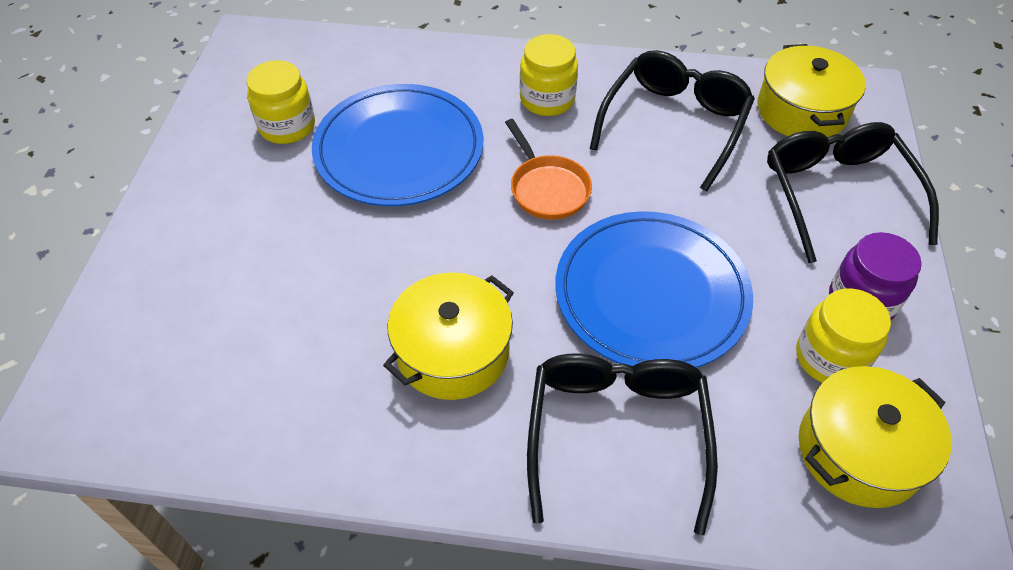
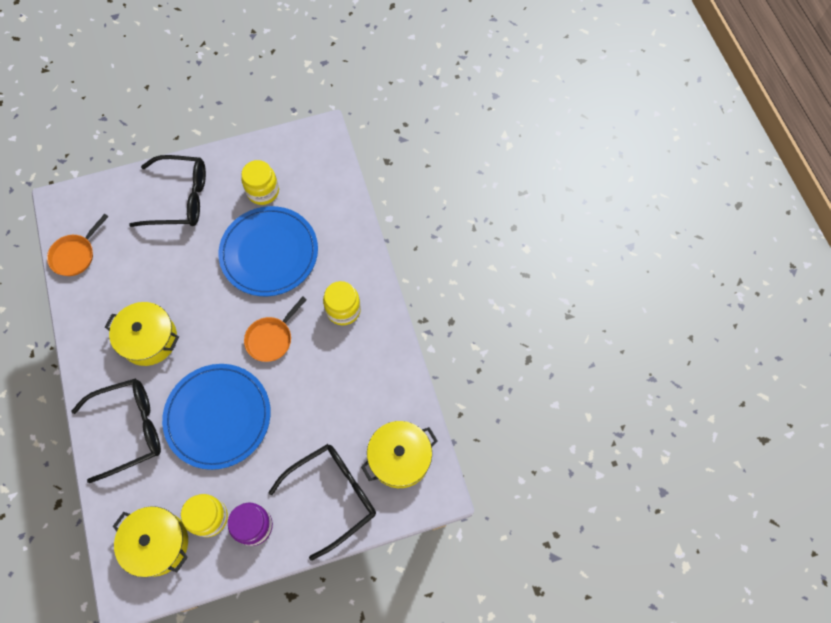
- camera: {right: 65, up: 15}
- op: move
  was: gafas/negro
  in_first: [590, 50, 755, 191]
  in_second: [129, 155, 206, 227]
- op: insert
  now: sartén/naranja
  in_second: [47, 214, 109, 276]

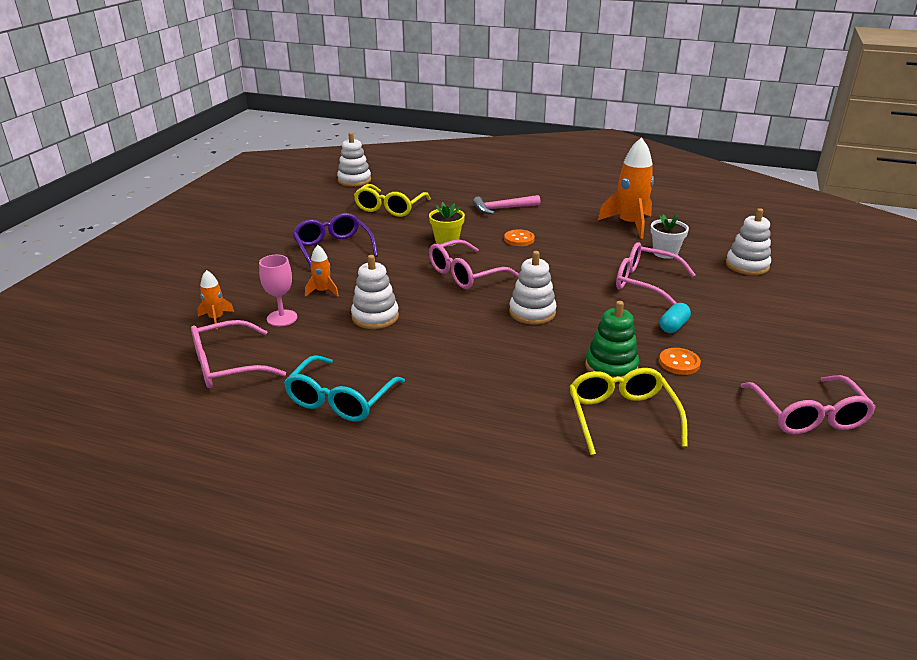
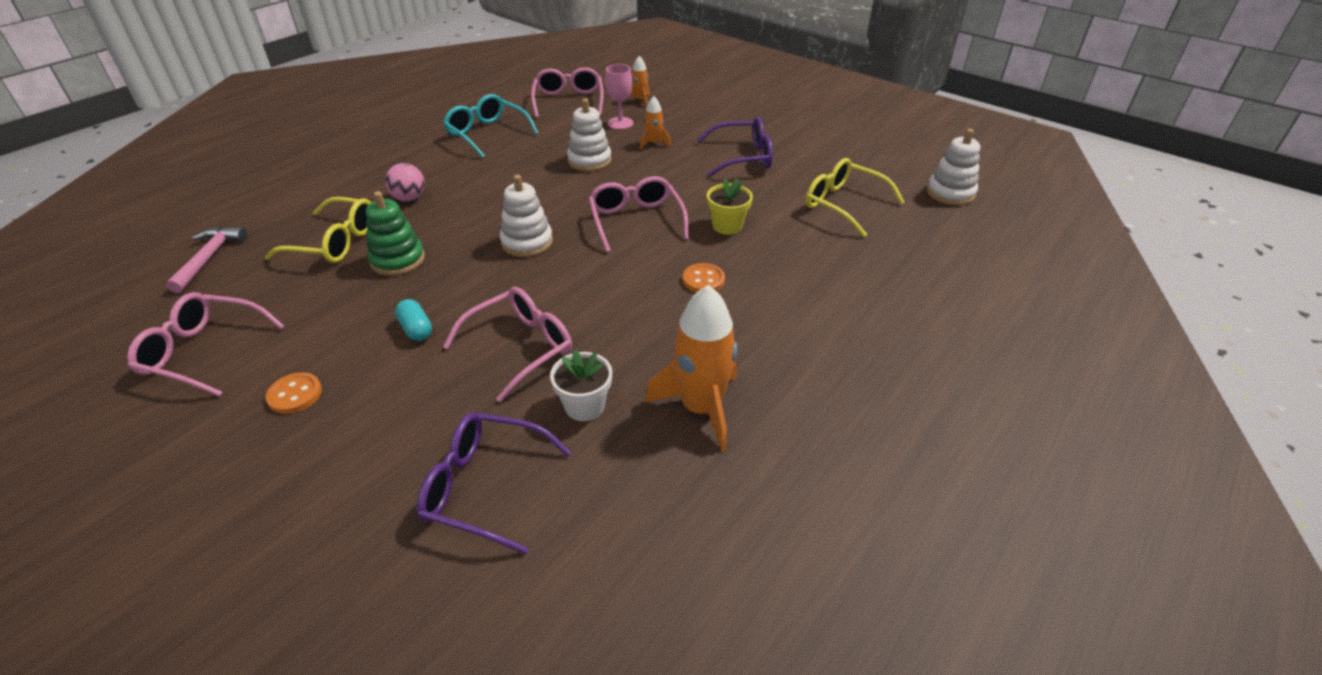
- camera: {right: 110, up: 10}
- op: move
  was: martillo/rosa
  in_first: [473, 195, 540, 214]
  in_second: [166, 227, 247, 293]
- op: move
  was: botón/naranja
  in_first: [659, 348, 701, 375]
  in_second: [266, 372, 322, 414]
- op: replace
  was: juguete apilable/blanco
  now: gafas/morado
  in_first: [726, 208, 771, 275]
  in_second: [417, 412, 572, 555]
- op: insert
  now: pelota/rosa
  in_second: [385, 163, 425, 201]

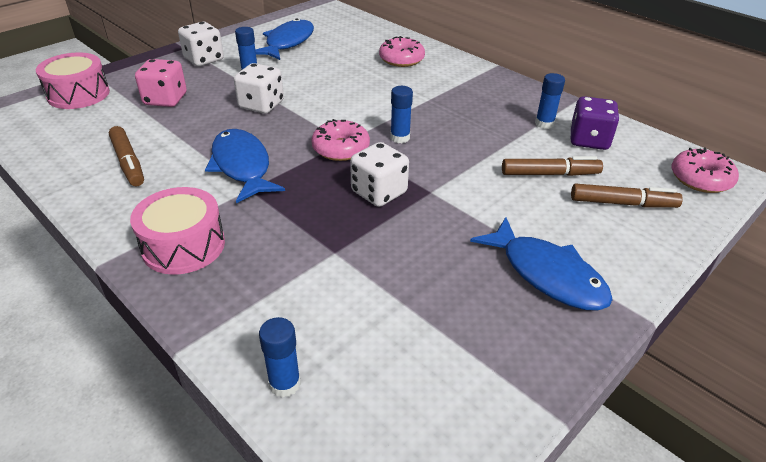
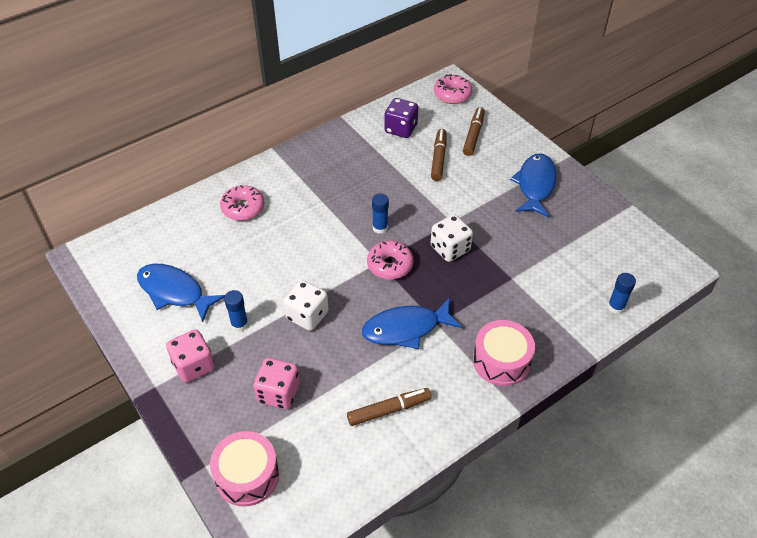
- camera: {right: -80, up: 10}
- op: recolor
  was: dado/blanco
  now: dado/rosa
  in_first: [178, 22, 224, 66]
  in_second: [166, 329, 215, 383]
- op: rotate
  was: pez/azul
  in_first: [470, 217, 613, 311]
  in_second: [510, 153, 557, 217]
  clockwise: -45
- op: delete
  was: barra de pegamento/azul
  in_first: [535, 73, 565, 129]

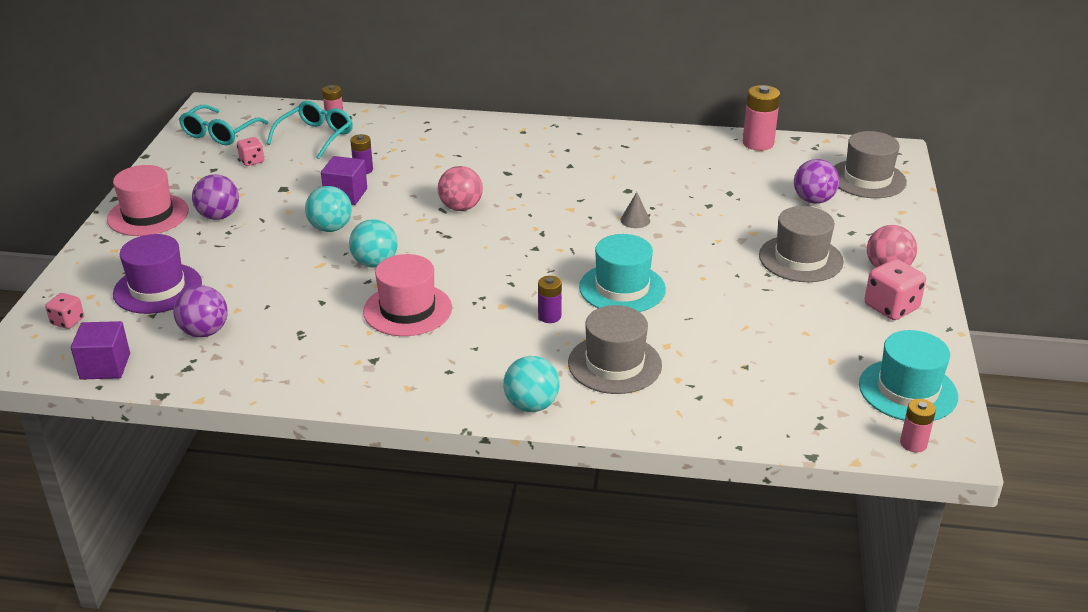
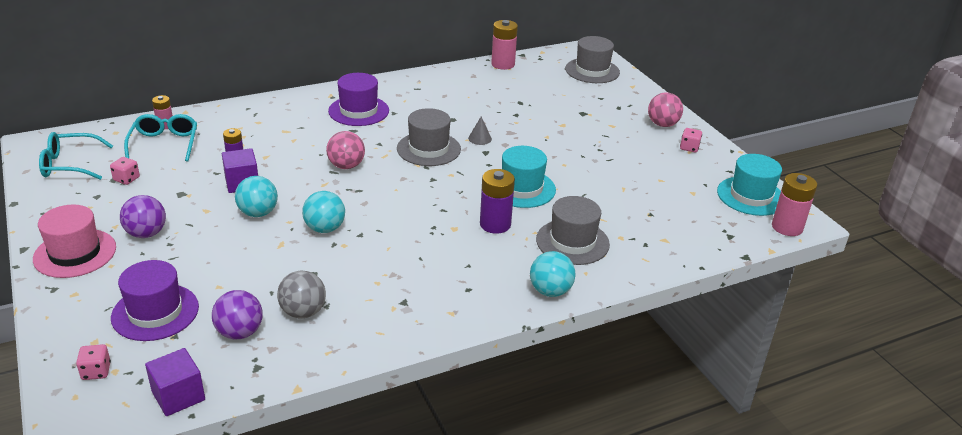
- camera: {right: -35, up: 0}
- op: rotate
  was: gafas/turquesa
  in_first: [179, 105, 268, 145]
  in_second: [39, 132, 113, 180]
  clockwise: 90
- op: delete
  was: sombrero/rosa
  in_first: [363, 254, 452, 336]
- op: resize
  was: pila/morado
  in_first: [538, 276, 562, 323]
  in_second: [480, 169, 515, 234]
  ratio: 1.67
- op: move
  was: sombrero/gris
  in_first: [759, 206, 844, 282]
  in_second: [397, 108, 461, 166]
- op: delete
  was: pelota/morado
  in_first: [794, 159, 839, 204]
- op: resize
  was: dado/rosa
  in_first: [865, 259, 926, 320]
  in_second: [680, 128, 702, 152]
  ratio: 0.59
- op: resize
  was: pila/rosa
  in_first: [900, 399, 936, 453]
  in_second: [772, 173, 817, 236]
  ratio: 1.67
- op: insert
  now: pelota/gris
  in_second: [277, 271, 326, 318]
- op: insert
  now: sombrero/morado
  in_second: [328, 73, 389, 126]

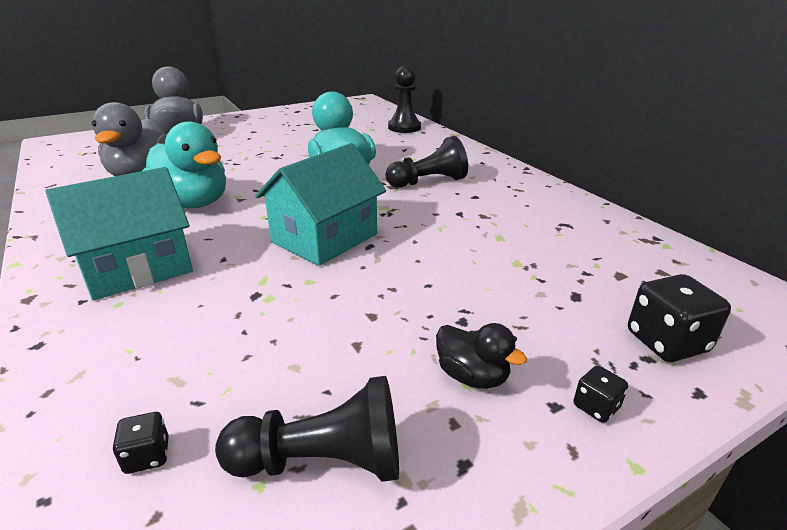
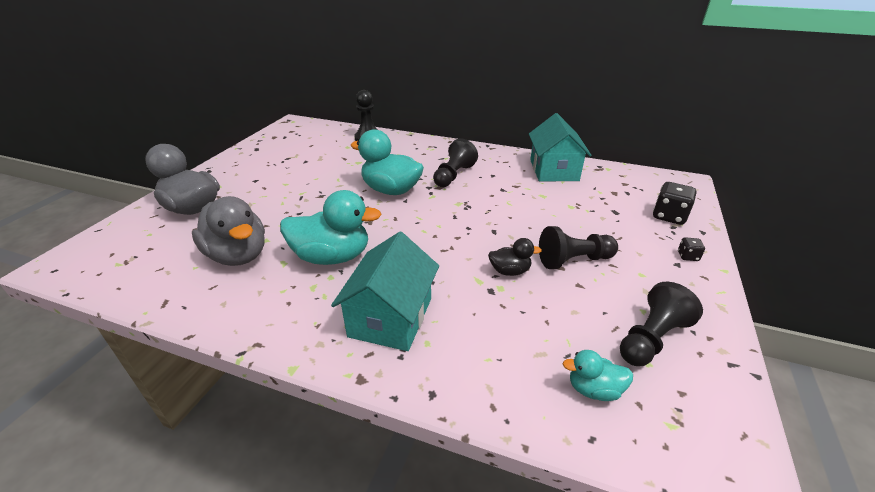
- camera: {right: -40, up: 5}
- op: replace
  was: dado/negro
  now: pato/turquesa
  in_first: [113, 412, 169, 474]
  in_second: [563, 350, 633, 401]
- op: move
  was: casa/turquesa
  in_first: [255, 143, 386, 266]
  in_second: [529, 113, 592, 181]
- op: move
  was: pato/negro
  in_first: [436, 323, 527, 389]
  in_second: [488, 238, 542, 276]
- op: insert
  now: peón/negro
  in_second: [539, 226, 618, 269]

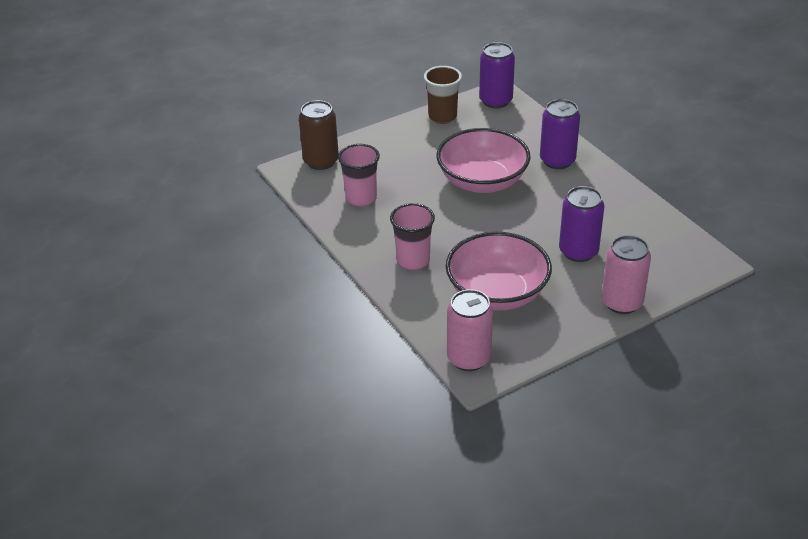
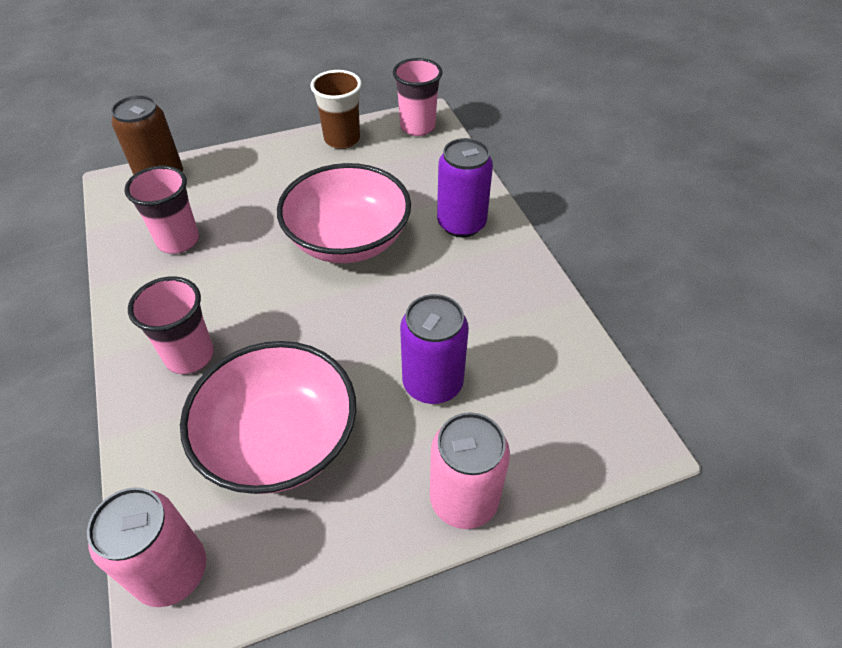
- camera: {right: 10, up: 10}
- op: replace
  was: lata/morado
  now: vaso/rosa
  in_first: [479, 42, 515, 108]
  in_second: [393, 58, 442, 136]

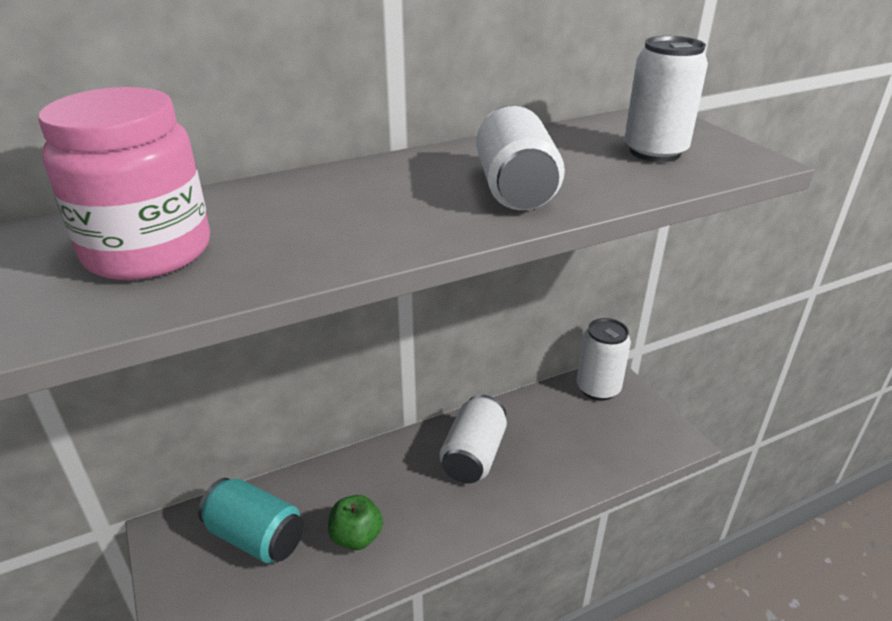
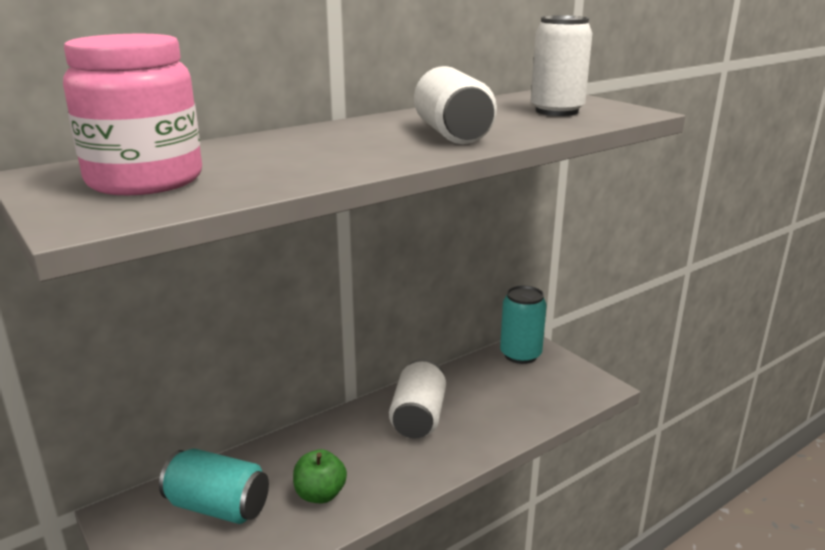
- camera: {right: -10, up: -10}
- op: recolor
  was: lata/blanco
  now: lata/turquesa
  in_first: [577, 318, 631, 401]
  in_second: [500, 285, 547, 364]

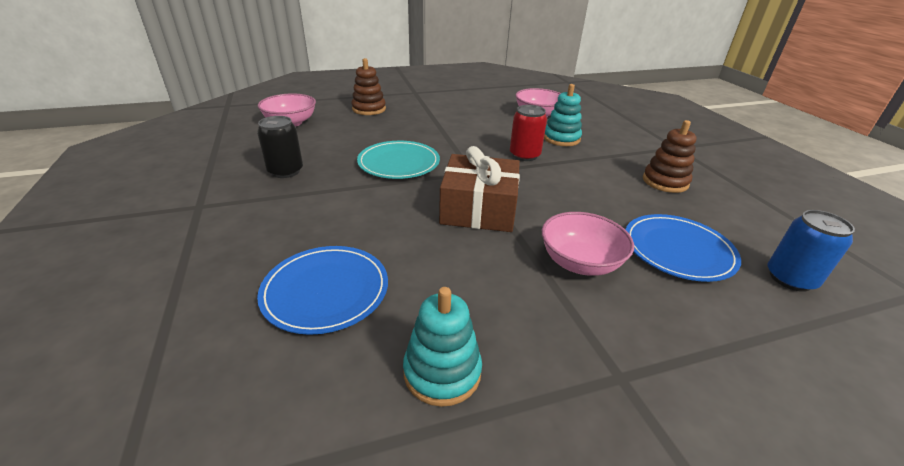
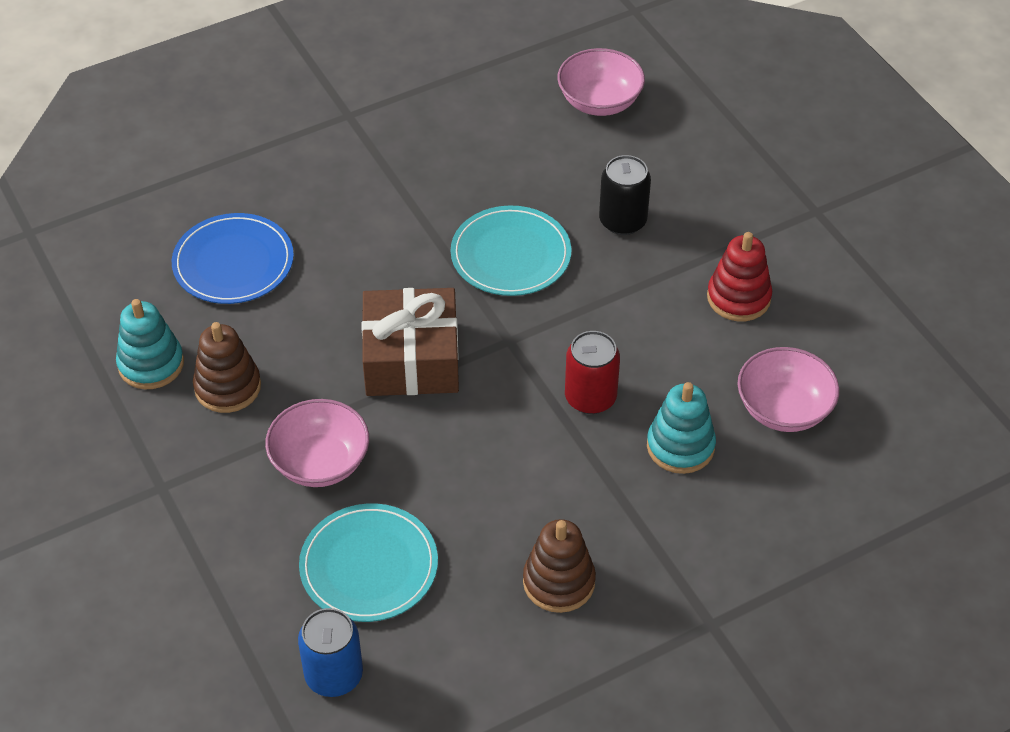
- camera: {right: 80, up: 15}
- op: move
  was: lata/negro
  in_first: [257, 116, 303, 178]
  in_second: [599, 155, 651, 235]
- op: move
  was: juguete apilable/marrón
  in_first: [351, 58, 386, 115]
  in_second: [193, 322, 261, 413]
- op: recolor
  was: plato/azul
  now: plato/turquesa
  in_first: [625, 214, 741, 282]
  in_second: [299, 504, 438, 622]
- op: insert
  now: juguete apilable/rojo
  in_second: [707, 232, 772, 321]

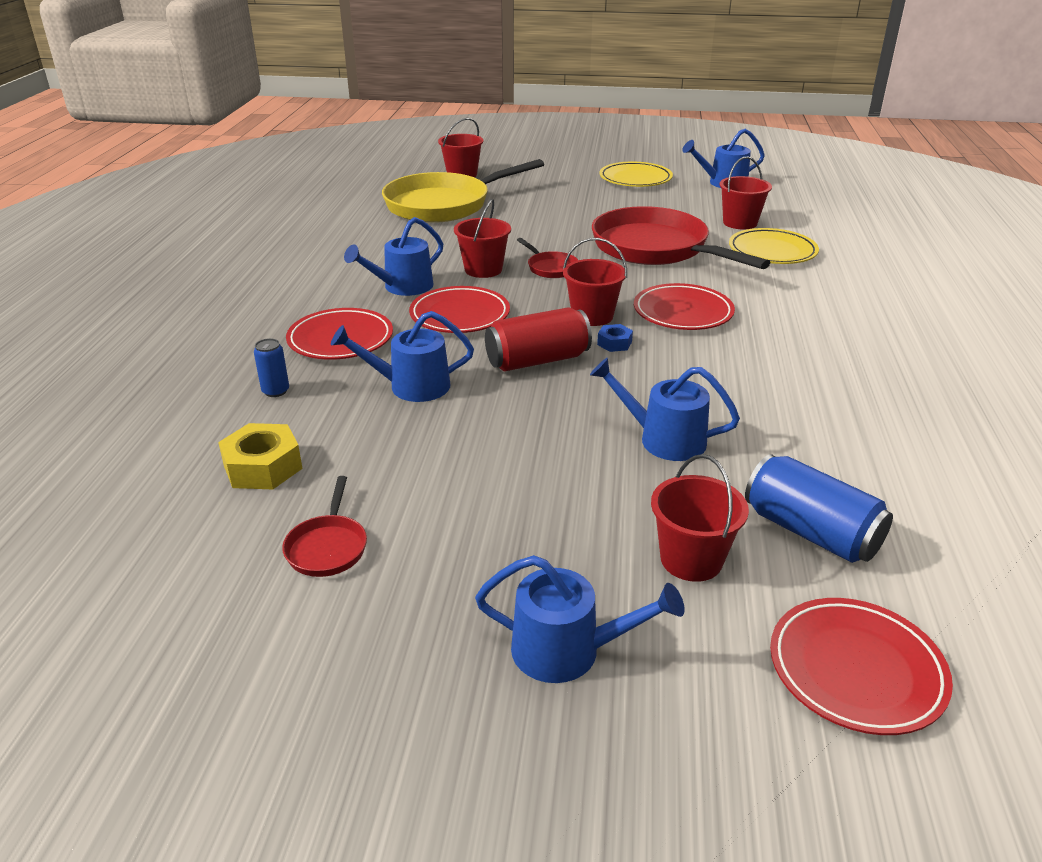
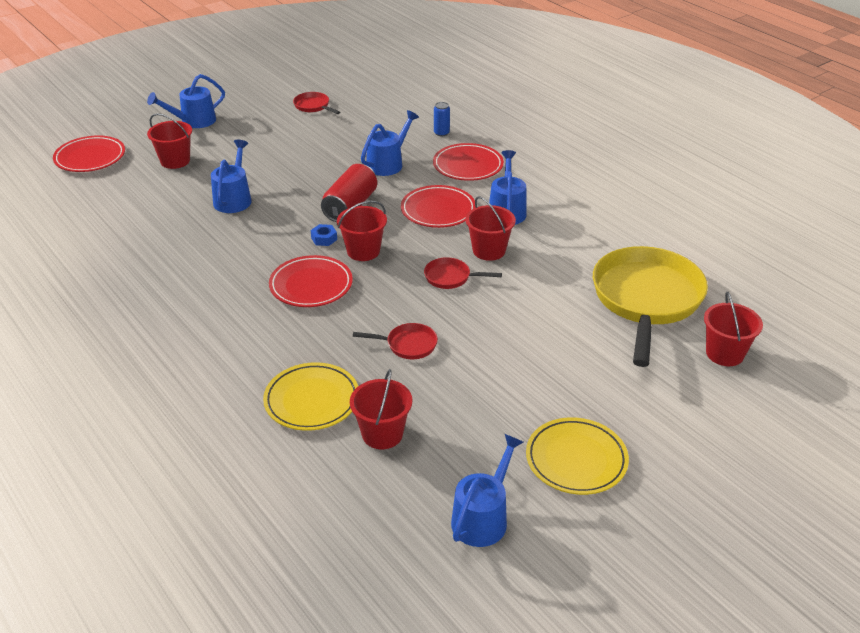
- camera: {right: 135, up: 5}
- op: delete
  was: tuerca/amarillo
  in_first: [218, 423, 303, 489]
- op: rotate
  was: regadera/azul
  in_first: [590, 358, 740, 461]
  in_second: [211, 140, 252, 213]
  clockwise: -60
- op: resize
  was: sartén/rojo
  in_first: [592, 206, 771, 269]
  in_second: [353, 323, 438, 359]
  ratio: 0.42
- op: delete
  was: lata/azul
  in_first: [745, 454, 893, 563]

